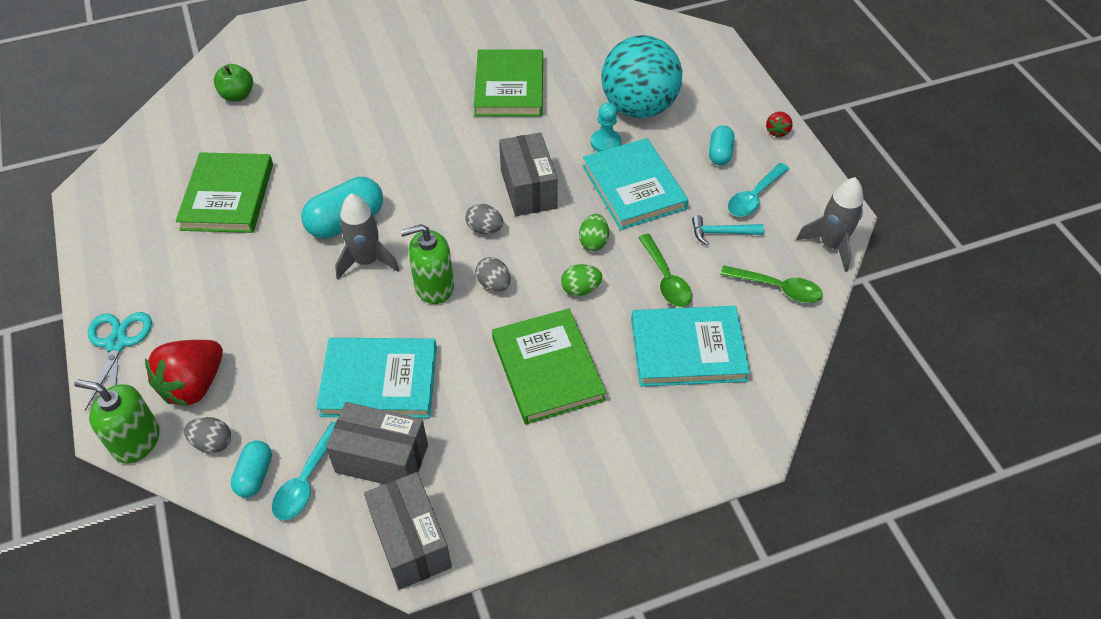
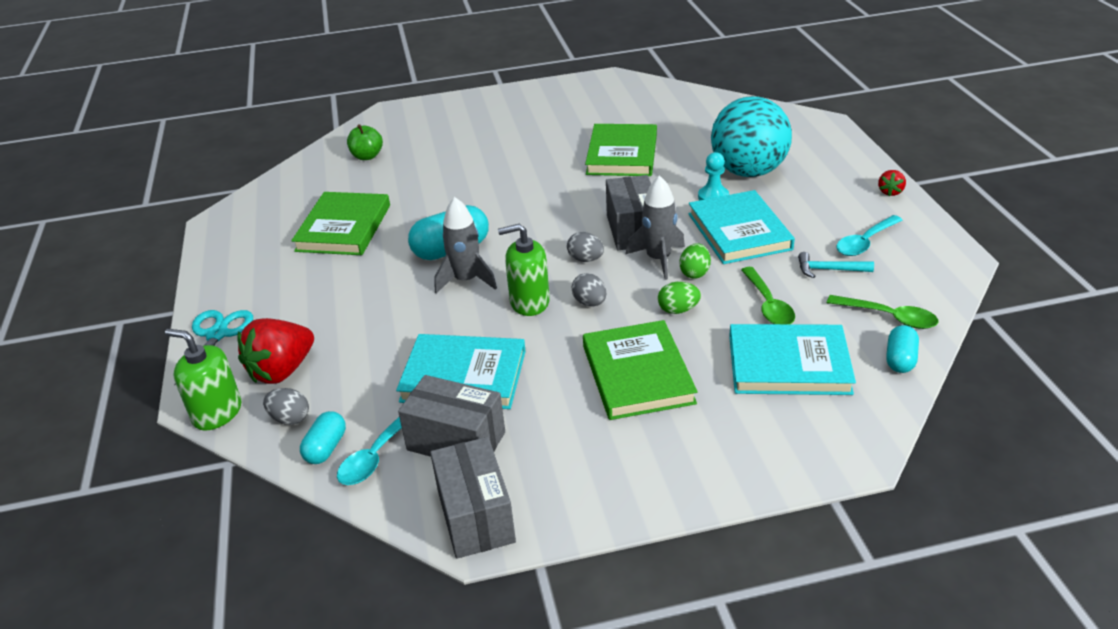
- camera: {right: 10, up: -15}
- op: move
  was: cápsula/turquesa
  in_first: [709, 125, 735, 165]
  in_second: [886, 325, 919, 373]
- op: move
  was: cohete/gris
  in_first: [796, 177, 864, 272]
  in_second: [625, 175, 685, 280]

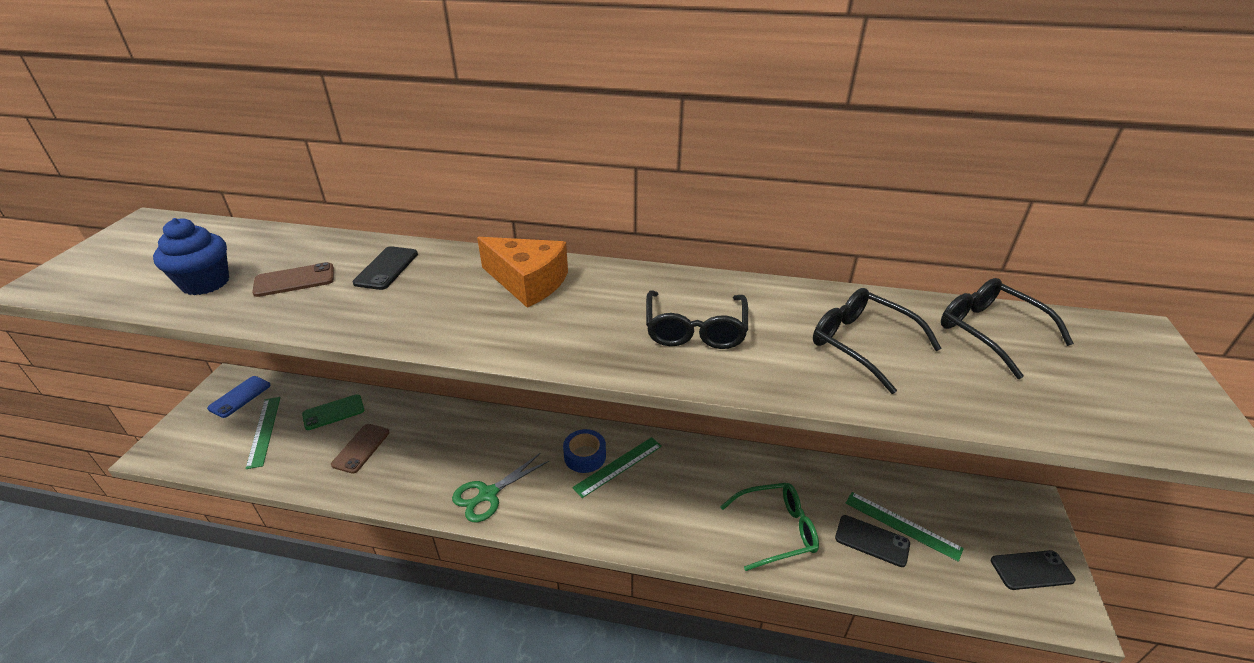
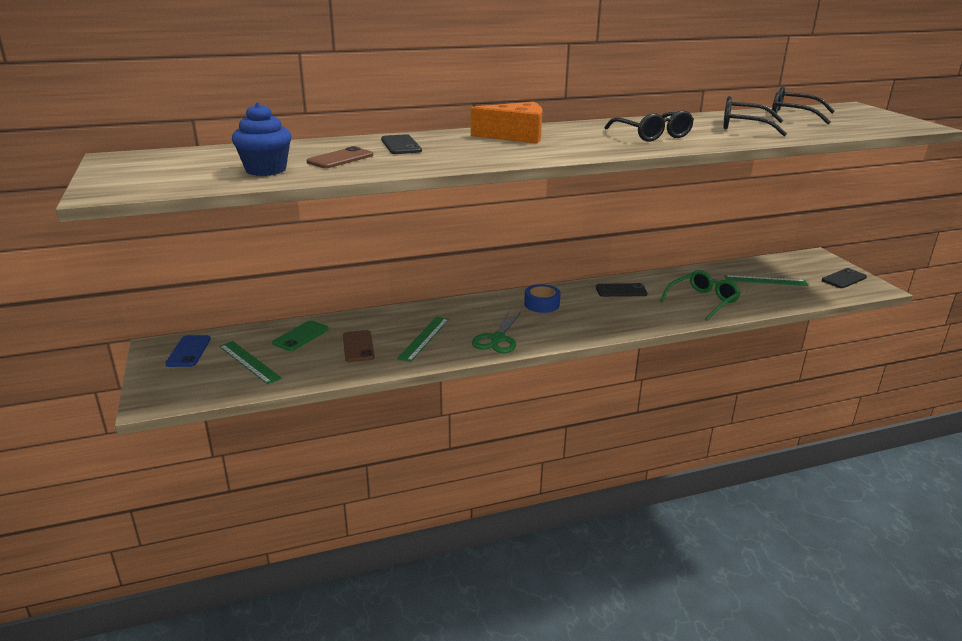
- camera: {right: -30, up: -10}
- op: move
  was: regla/verde
  in_first: [572, 437, 662, 498]
  in_second: [397, 316, 449, 362]
- op: move
  was: móvil/negro
  in_first: [835, 515, 910, 567]
  in_second: [596, 283, 648, 297]

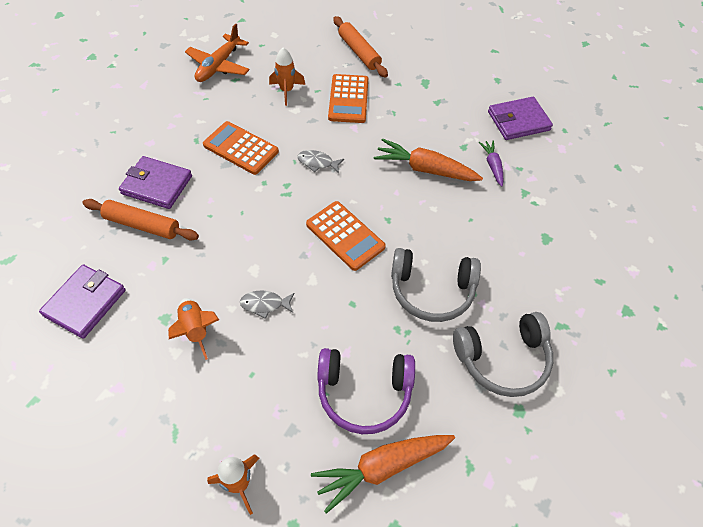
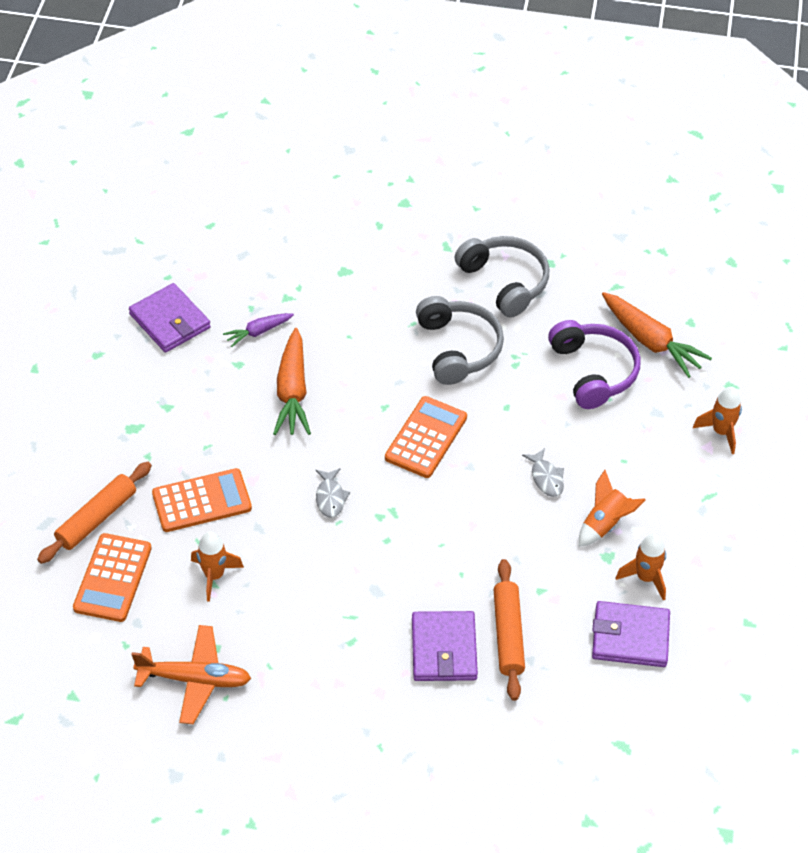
- camera: {right: -110, up: -5}
- op: move
  was: calculadora/naranja
  in_first: [203, 121, 279, 175]
  in_second: [73, 533, 152, 622]
- op: insert
  now: cohete/naranja
  in_second: [616, 534, 666, 601]

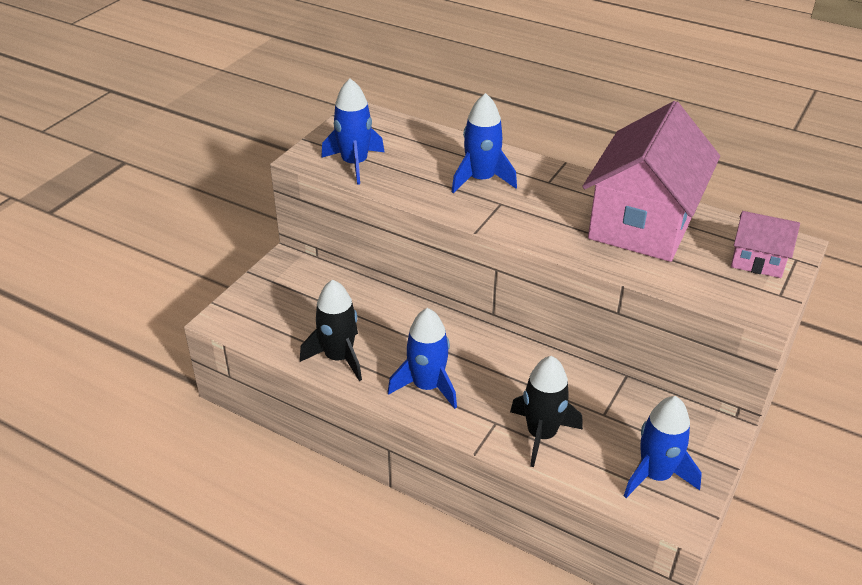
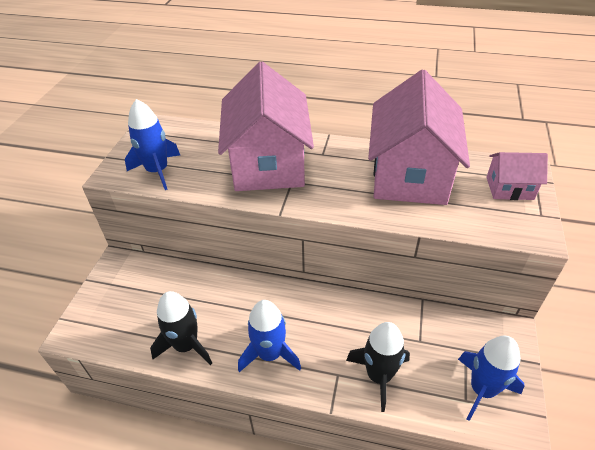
- camera: {right: -15, up: 5}
- op: replace
  was: cohete/azul
  now: casa/rosa
  in_first: [452, 93, 517, 193]
  in_second: [218, 62, 314, 191]

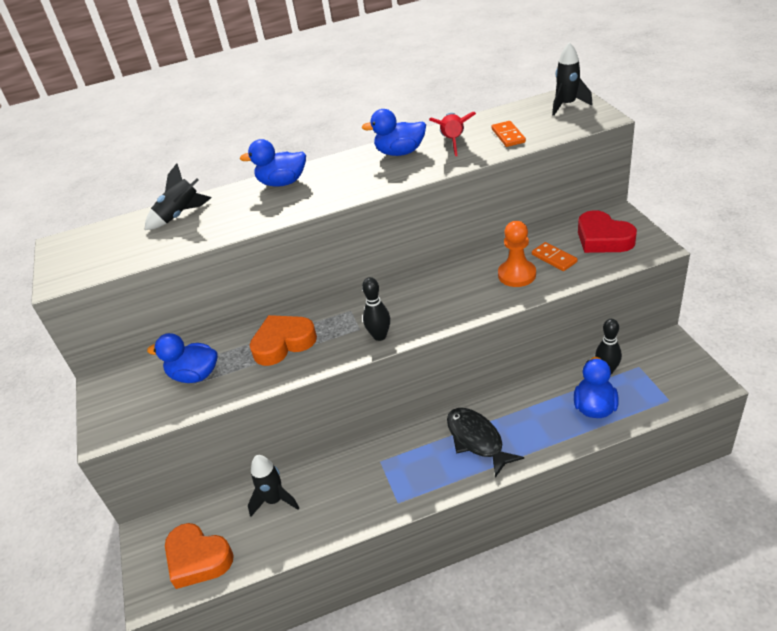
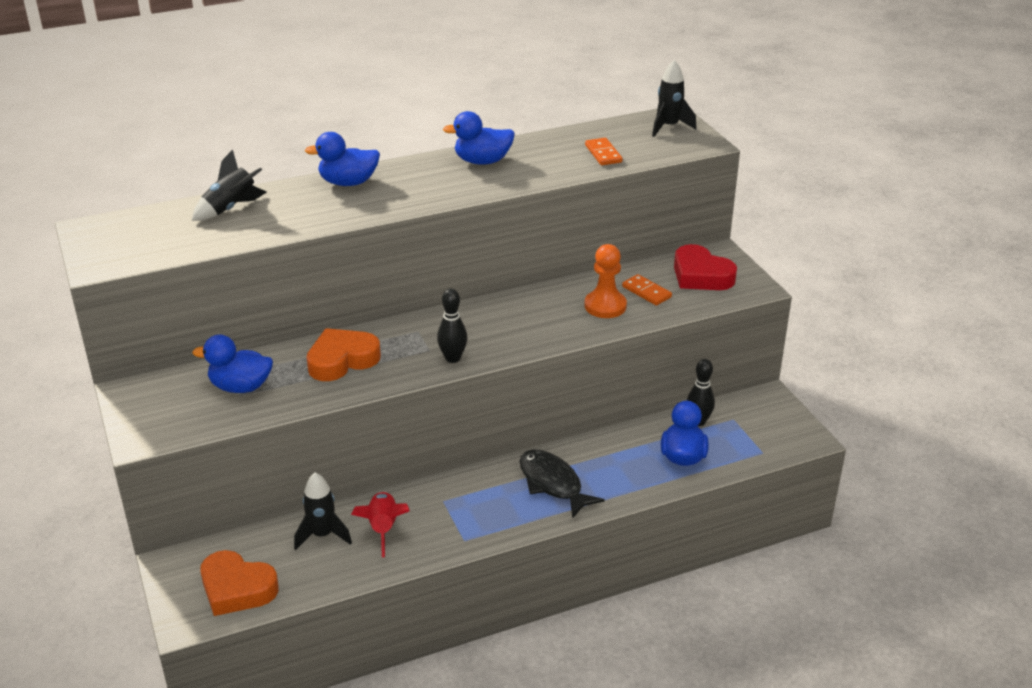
- camera: {right: -10, up: -5}
- op: move
  was: cohete/rojo
  in_first: [429, 112, 476, 156]
  in_second: [351, 492, 410, 558]

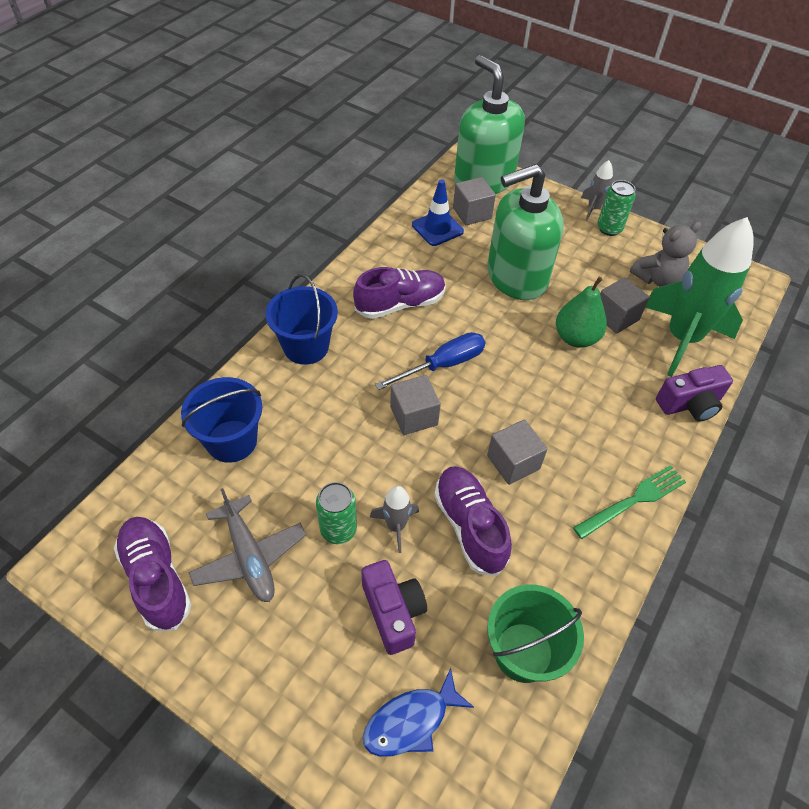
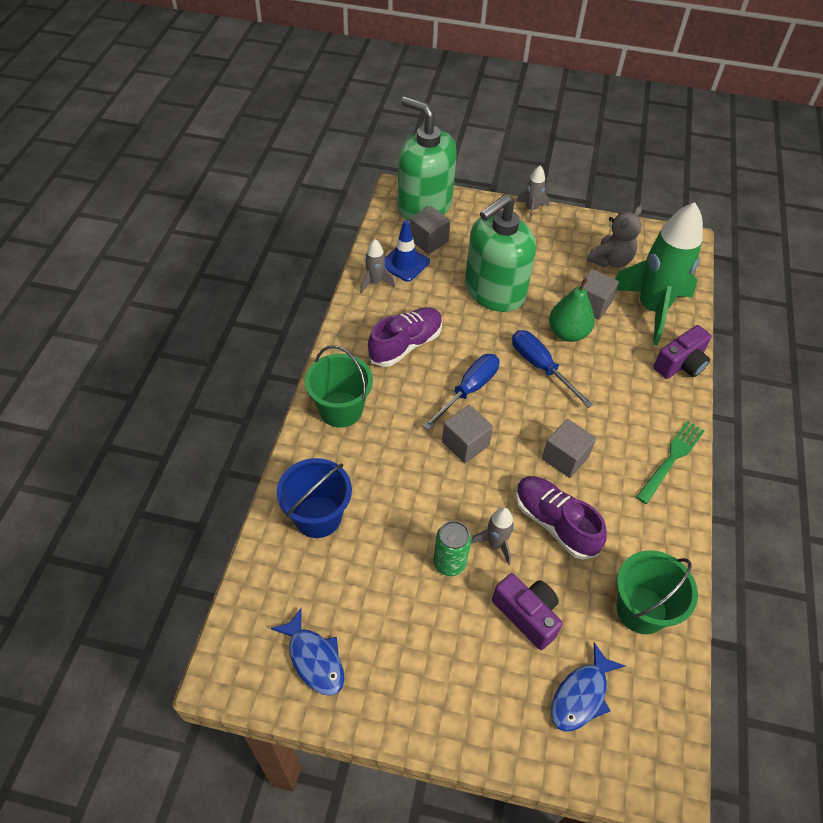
- camera: {right: -20, up: 0}
- op: replace
  was: zapato/morado
  now: pez/azul
  in_first: [114, 517, 192, 631]
  in_second: [270, 608, 344, 696]
- op: delete
  was: avión/gris
  in_first: [188, 488, 306, 602]
- op: recolor
  was: balde/azul
  now: balde/verde
  in_first: [266, 274, 338, 365]
  in_second: [305, 345, 373, 428]
- op: delete
  was: lata/verde
  in_first: [597, 180, 636, 236]
- op: insert
  now: cohete/gris
  in_second: [360, 239, 395, 293]
- op: insert
  now: destornillador/azul
  in_second: [512, 330, 593, 408]

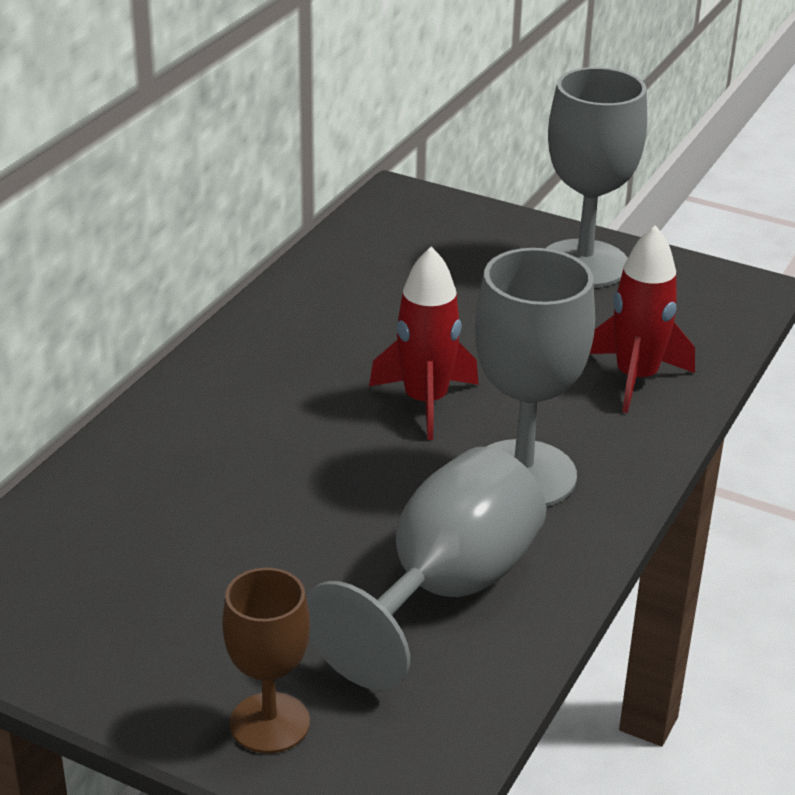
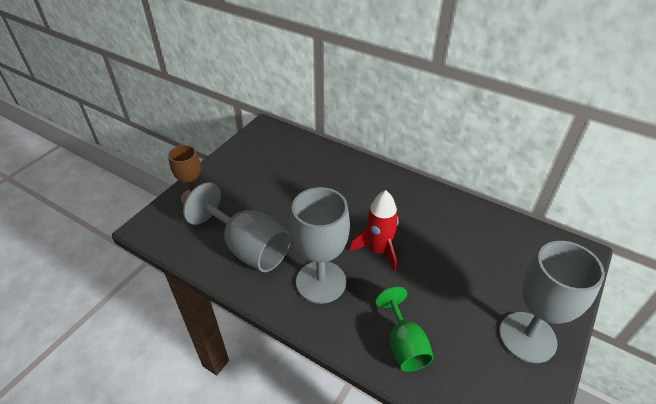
- camera: {right: 95, up: 10}
- op: replace
  was: cohete/rojo
  now: copa/verde
  in_first: [590, 225, 695, 413]
  in_second: [375, 287, 433, 372]

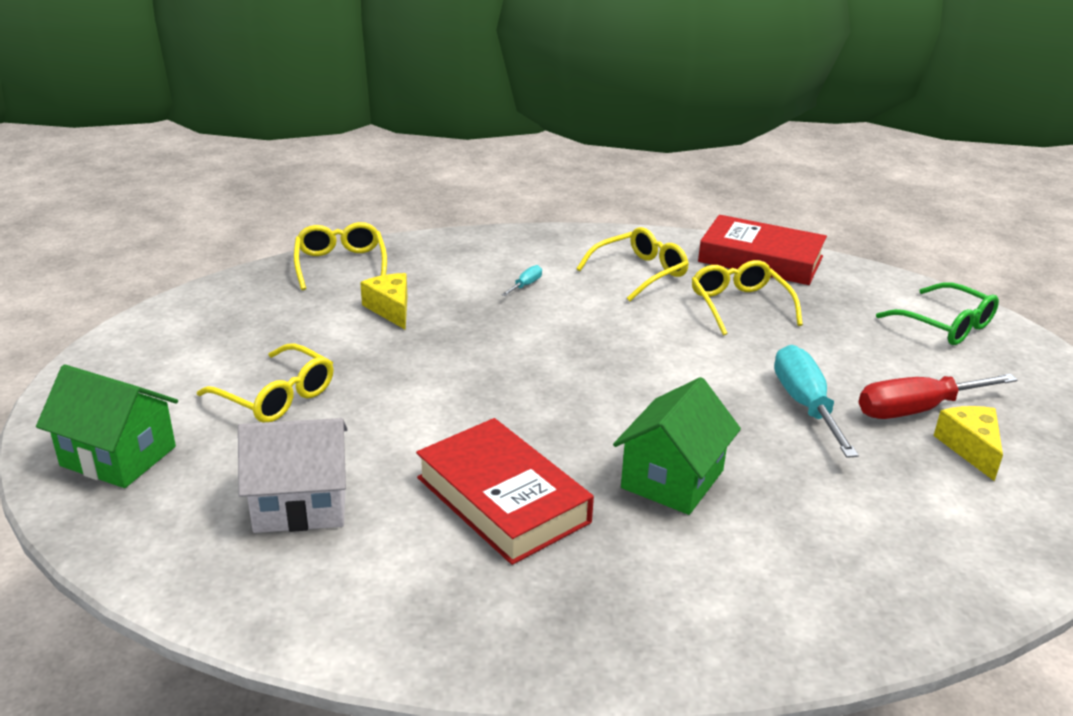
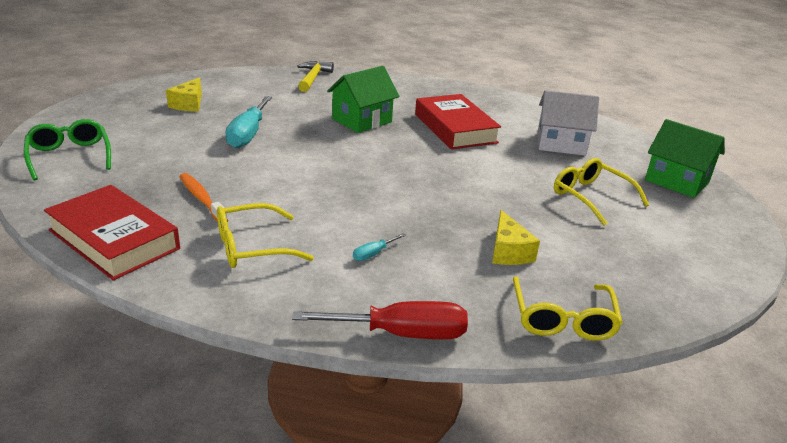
- camera: {right: -165, up: 0}
- op: replace
  was: gafas/amarillo
  now: cepillo de dientes/naranja
  in_first: [691, 260, 803, 336]
  in_second: [179, 173, 228, 222]
- op: move
  was: destornillador/rojo
  in_first: [859, 374, 1018, 419]
  in_second: [292, 301, 468, 339]
- op: insert
  now: martillo/amarillo
  in_second: [298, 61, 334, 92]

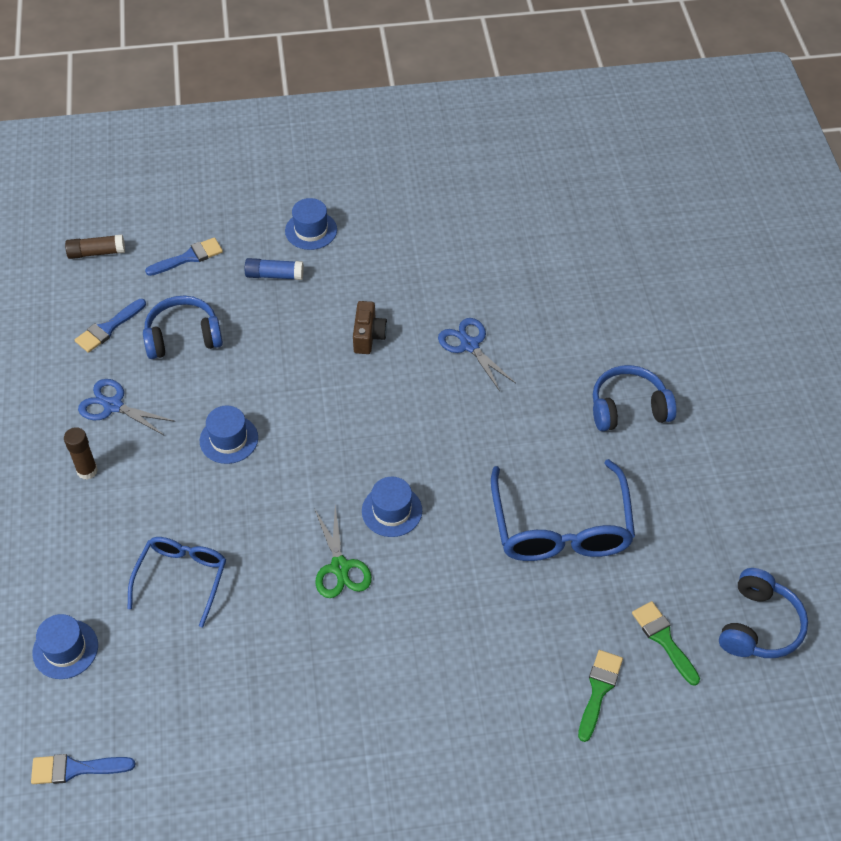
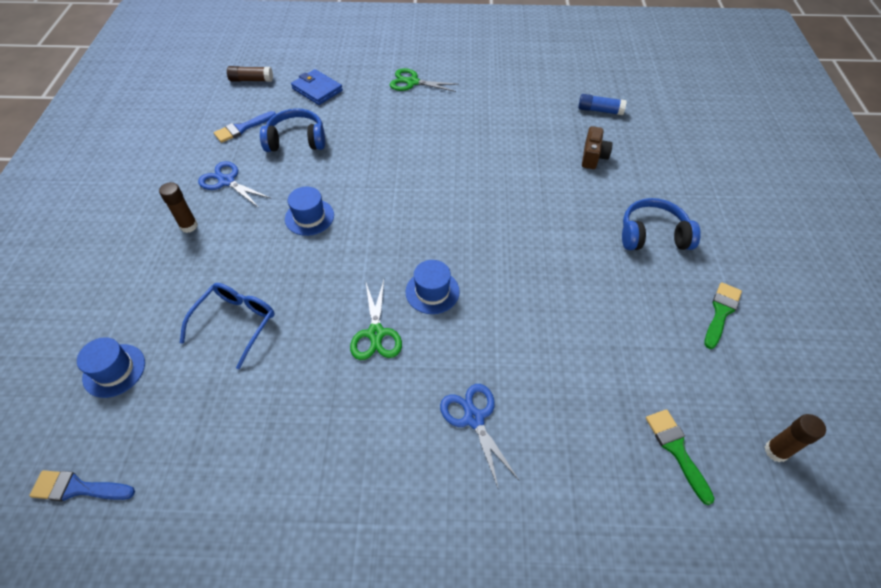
- camera: {right: 10, up: 0}
- op: replace
  was: pincel/azul
  now: cartera/azul
  in_first: [145, 237, 223, 276]
  in_second: [291, 69, 343, 105]
- op: move
  was: barra de pegamento/azul
  in_first: [245, 258, 304, 280]
  in_second: [578, 94, 627, 115]
- op: replace
  was: sombrero/azul
  now: tijeras/verde
  in_first: [285, 198, 337, 250]
  in_second: [389, 68, 459, 92]
- op: move
  was: cámara/marrón
  in_first: [353, 301, 387, 354]
  in_second: [582, 126, 613, 169]
- op: move
  was: tijeras/azul
  in_first: [438, 318, 516, 391]
  in_second: [440, 384, 519, 490]
- op: delete
  was: gafas/azul
  in_first: [491, 459, 635, 561]
- op: move
  was: pincel/verde
  in_first: [578, 650, 623, 742]
  in_second: [704, 282, 742, 349]
- op: replace
  was: auriculares/azul
  now: barra de pegamento/marrón
  in_first: [719, 568, 808, 658]
  in_second: [765, 414, 826, 462]

